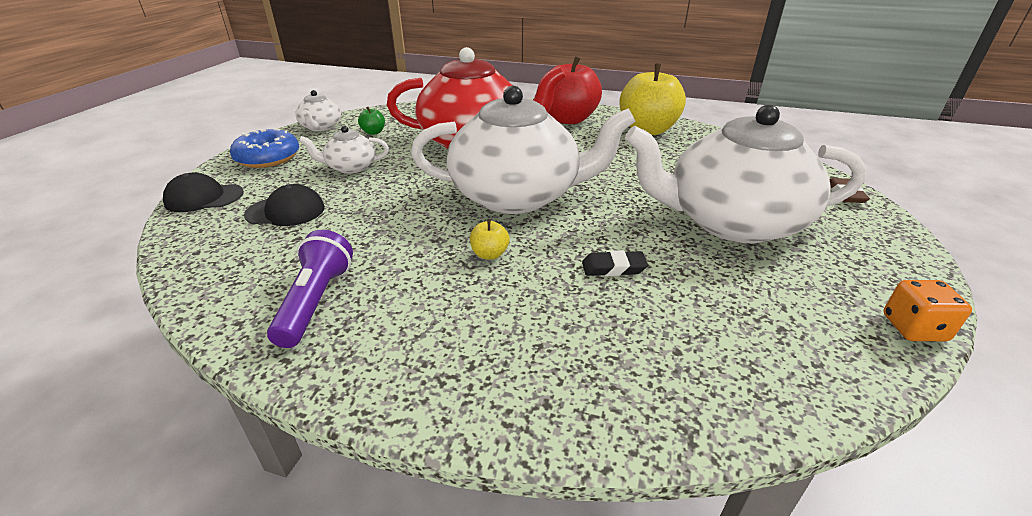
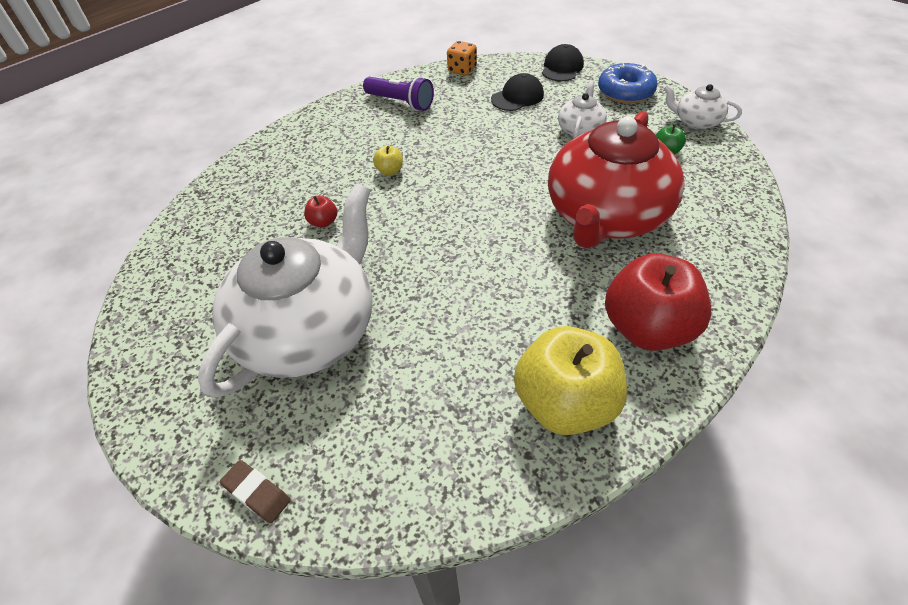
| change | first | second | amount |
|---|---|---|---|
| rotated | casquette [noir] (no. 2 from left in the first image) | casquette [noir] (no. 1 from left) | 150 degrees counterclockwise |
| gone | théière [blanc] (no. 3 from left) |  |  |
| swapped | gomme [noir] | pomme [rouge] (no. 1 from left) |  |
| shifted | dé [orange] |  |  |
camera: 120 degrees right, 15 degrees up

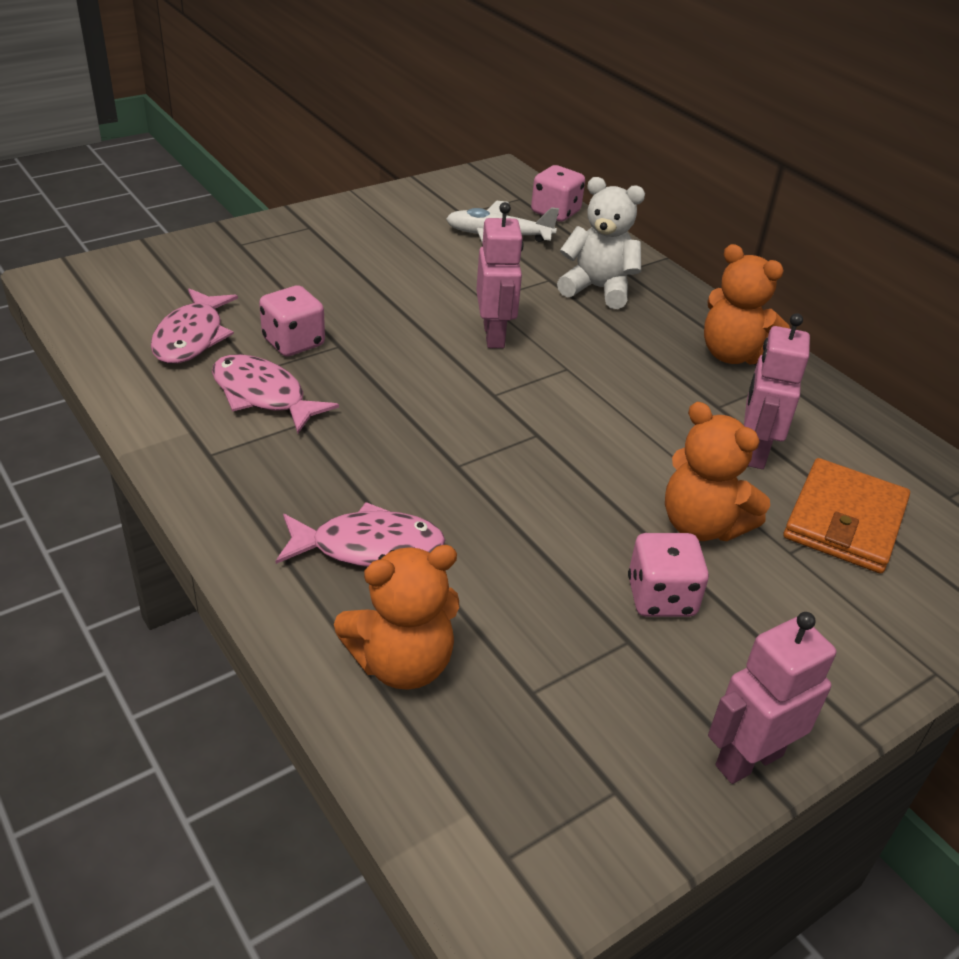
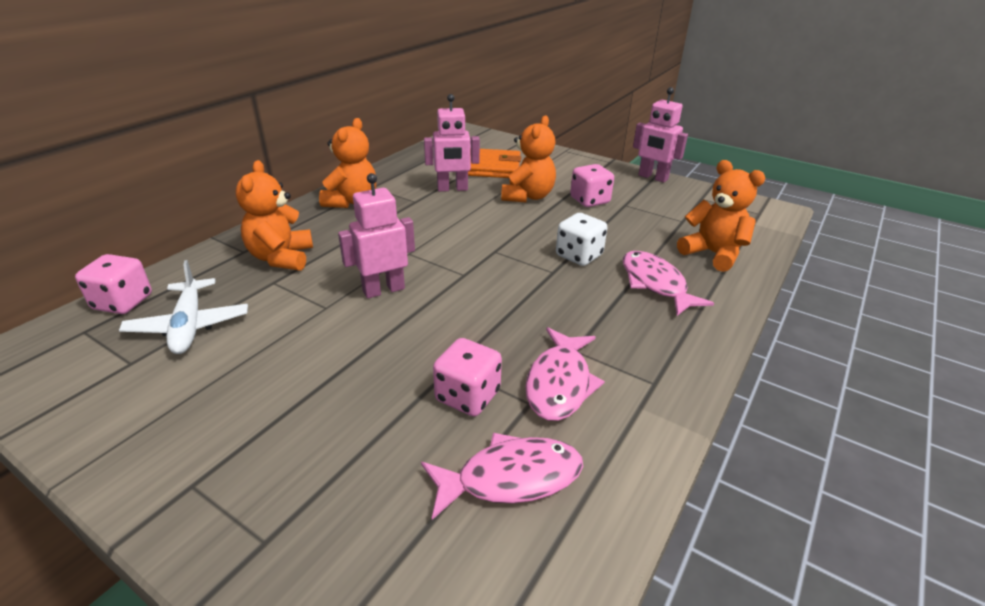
| change | first | second | amount |
|---|---|---|---|
| repainted | ours en peluche [blanc] | ours en peluche [orange] (no. 1 from left) |  |
| new |  | dé [blanc] |  |
camera: 110 degrees left, 5 degrees down

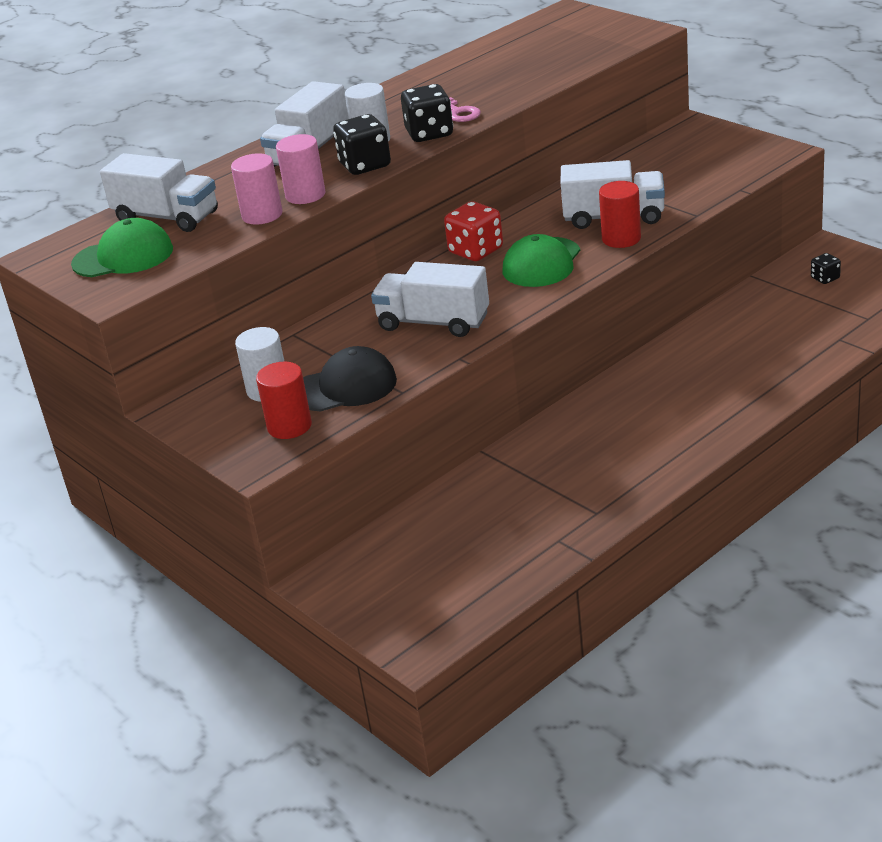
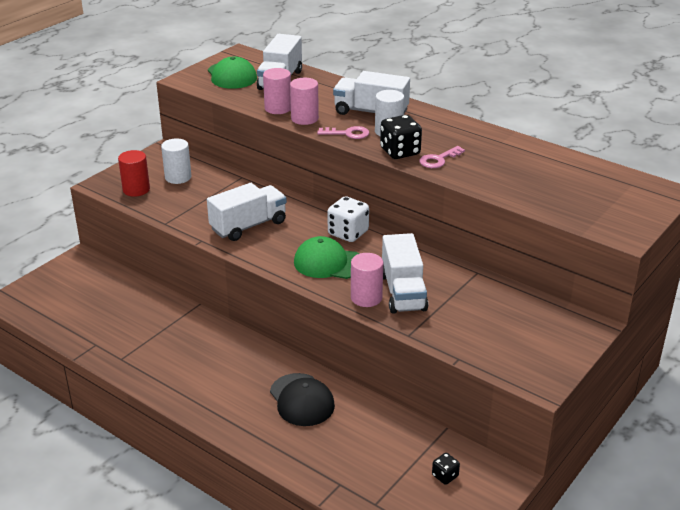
| change | first | second | amount |
|---|---|---|---|
| shifted | casquette [noir] |  |  |
| swapped | dé [noir] (no. 1 from left) | clé [rose] (no. 1 from left) |  |
| rotated | camion [blanc] (no. 3 from left in the first image) | camion [blanc] (no. 1 from left) | 45 degrees clockwise |
| repainted | dé [rouge] | dé [blanc] |  |
| repainted | cylindre [rouge] (no. 2 from left) | cylindre [rose] (no. 3 from left) |  |
camera: 75 degrees right, 0 degrees up

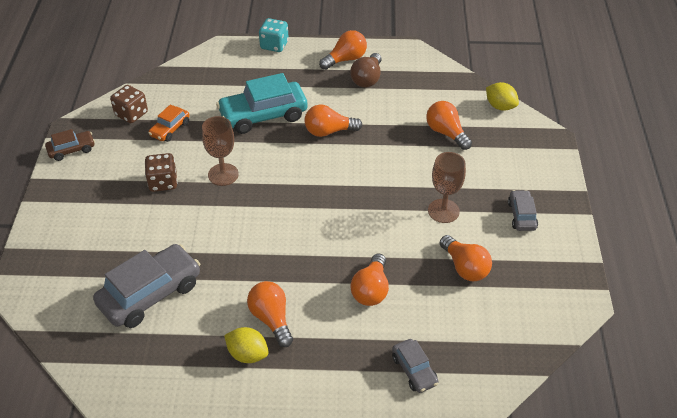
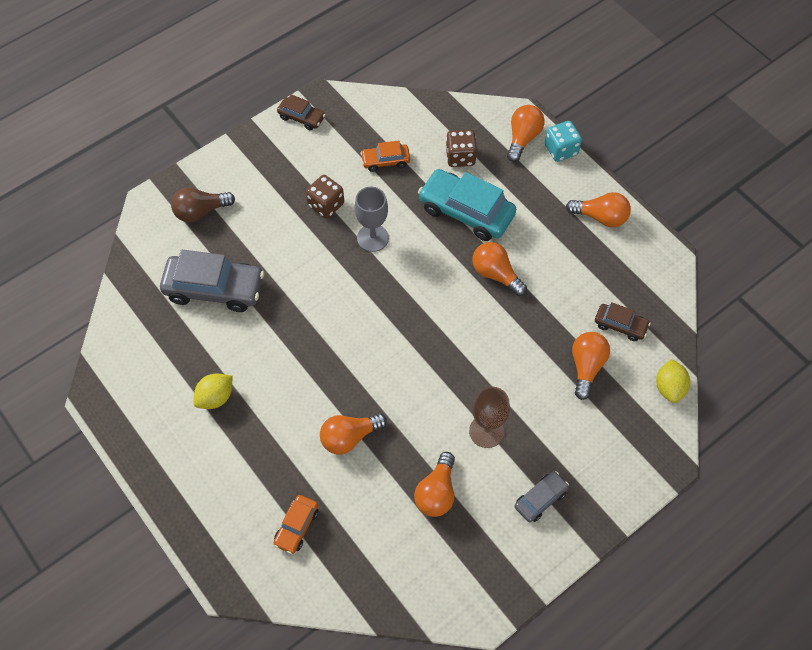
| change | first | second | amount |
|---|---|---|---|
| shifted | dé [marron] (no. 1 from left in the first image) | dé [marron] (no. 2 from left) |  |
| repainted | verre à pied [marron] (no. 1 from left) | verre à pied [gris] |  |
| rotated | citron [jaune] (no. 1 from left) |  | 60 degrees clockwise |
| shifted | ampoule [orange] (no. 1 from left in the first image) | ampoule [orange] (no. 4 from left) |  |
| shifted | ampoule [marron] |  |  |
| repainted | voiture [gris] (no. 2 from left) | voiture [orange] (no. 1 from left) |  |
| new |  | voiture [marron] (no. 2 from left) |  |
camera: 50 degrees right, 15 degrees up

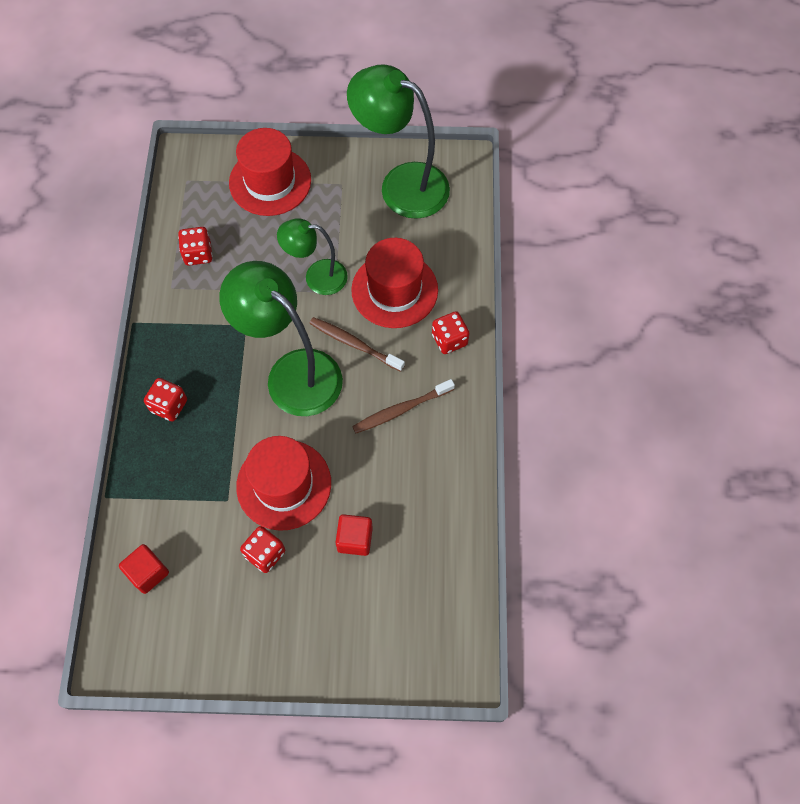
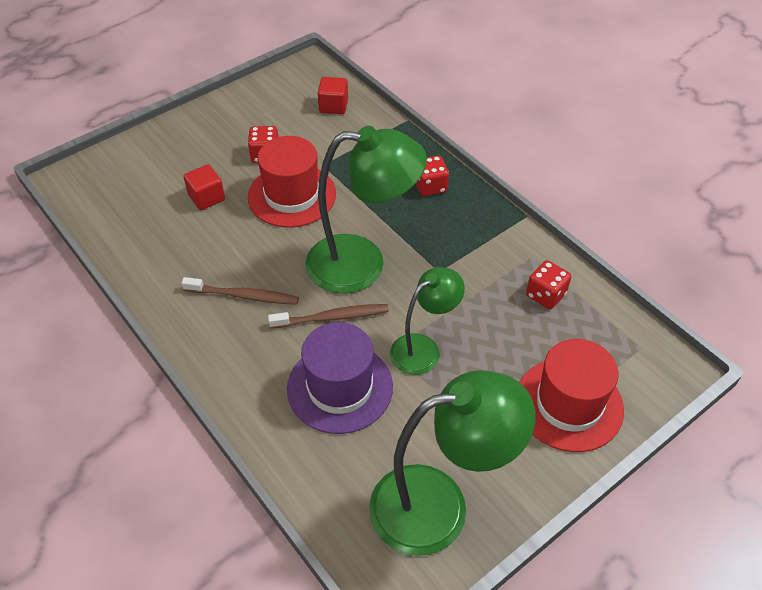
| change | first | second | amount |
|---|---|---|---|
| repainted | chapeau [rouge] (no. 3 from left) | chapeau [violet] |  |
| rotated | brosse à dents [marron] (no. 2 from left in the first image) | brosse à dents [marron] (no. 1 from left) | 75 degrees clockwise |
| gone | dé [rouge] (no. 4 from left) |  |  |
camera: 140 degrees right, 15 degrees down

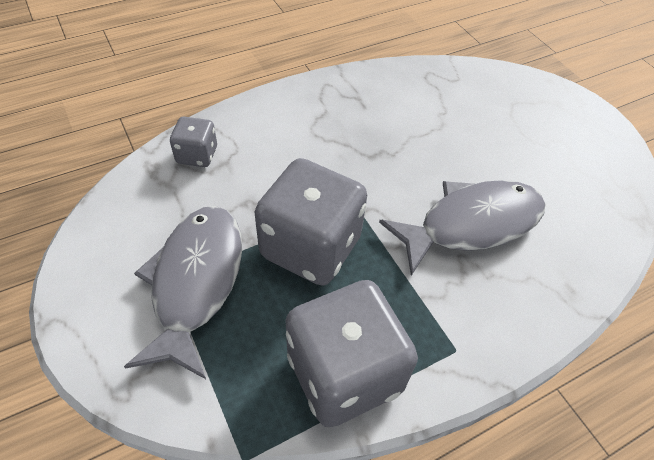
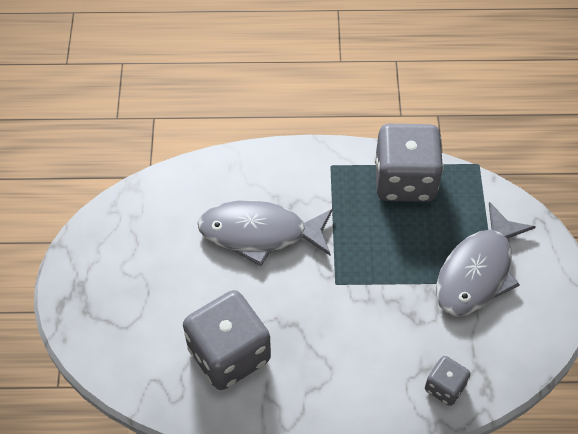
| change | first | second | amount |
|---|---|---|---|
| shifted | dé [gris] (no. 2 from left in the first image) | dé [gris] (no. 1 from left) |  |
camera: 150 degrees left, 5 degrees up

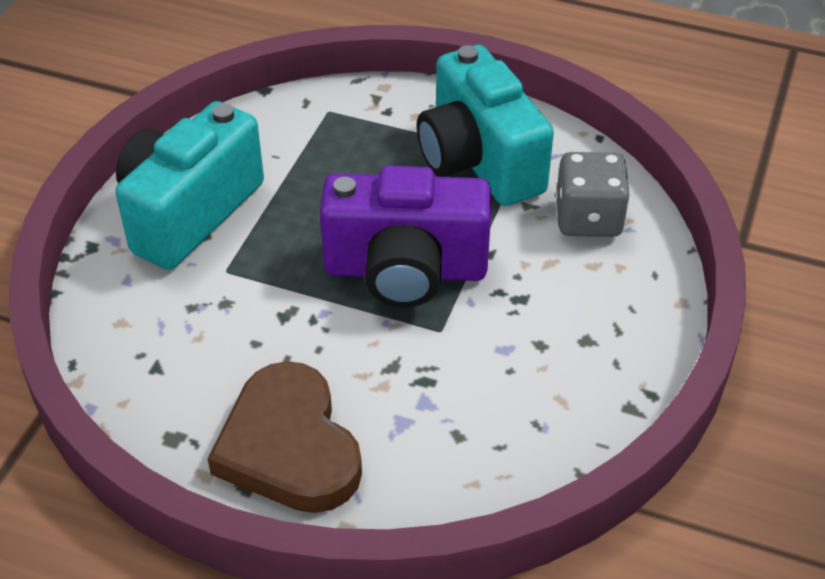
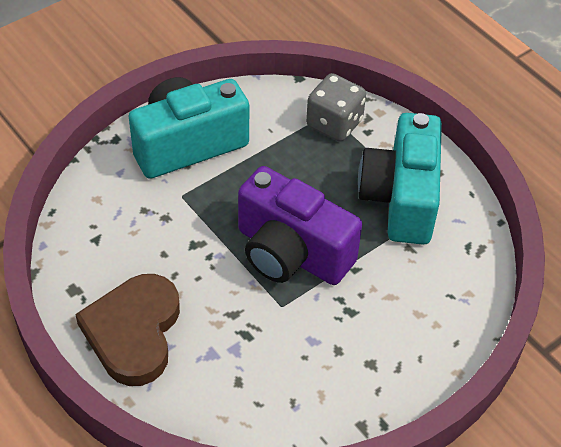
| change | first | second | amount |
|---|---|---|---|
| shifted | dé [gris] |  |  |
camera: 30 degrees right, 5 degrees up

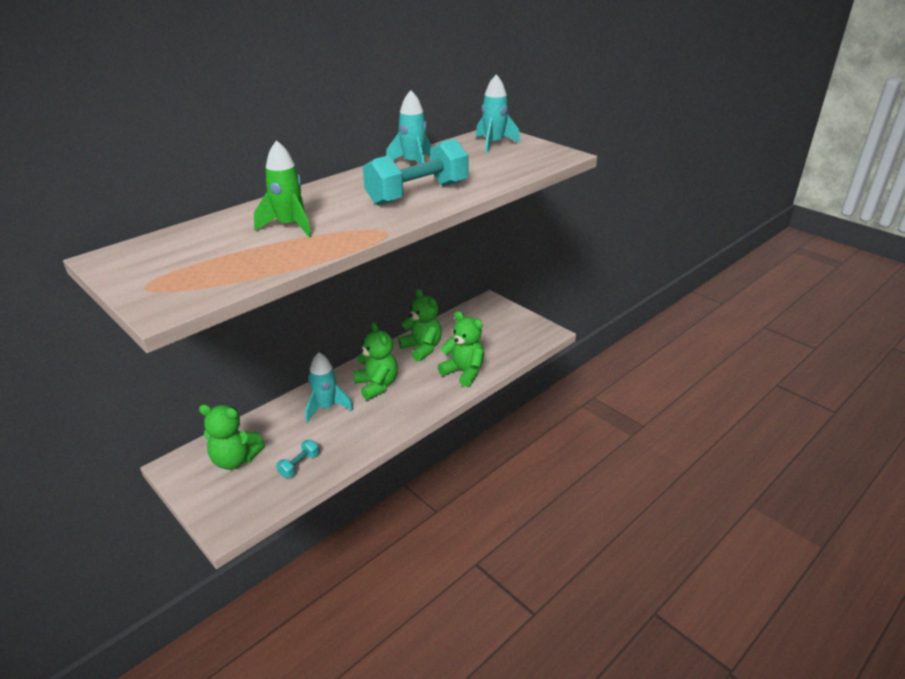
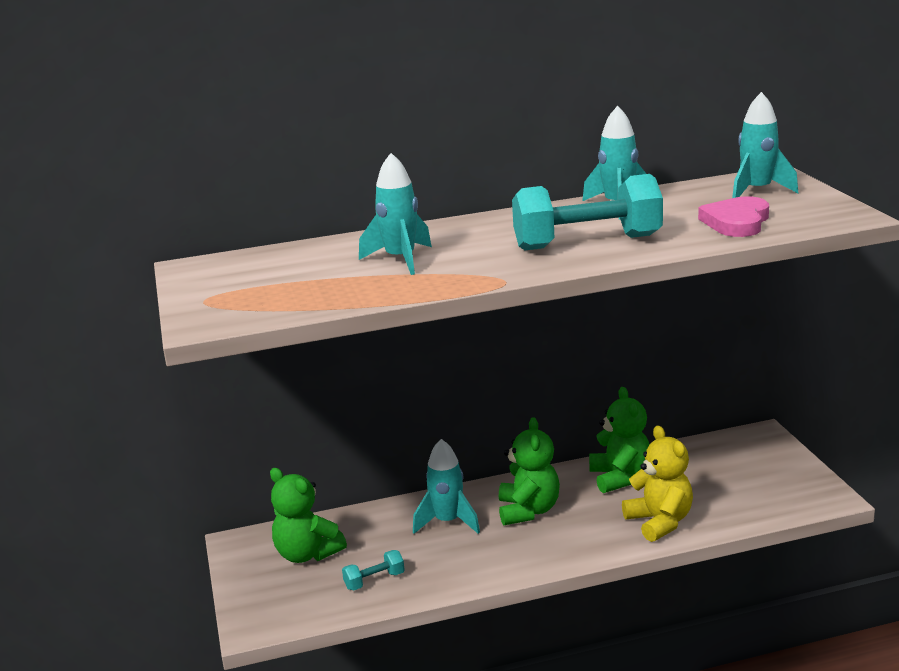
| change | first | second | amount |
|---|---|---|---|
| repainted | fusée [vert] | fusée [turquoise] (no. 1 from left) |  |
| repainted | ours en peluche [vert] (no. 4 from left) | ours en peluche [jaune] |  |
| new |  | cœur [rose] |  |
camera: 30 degrees right, 10 degrees down

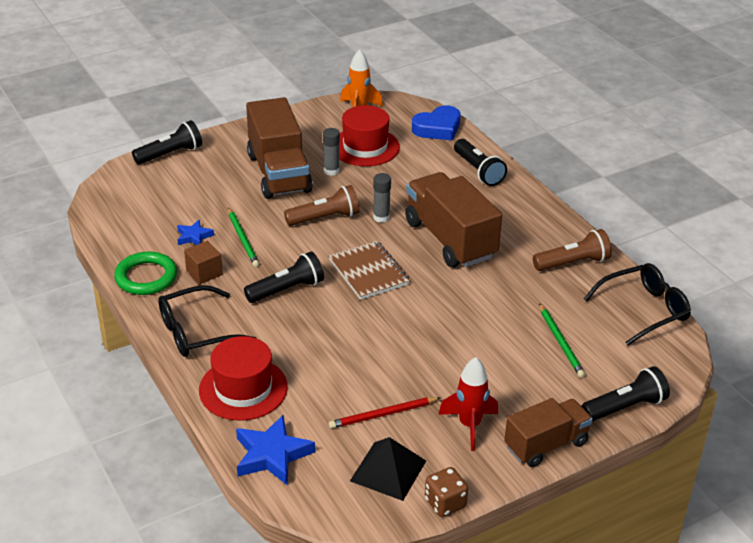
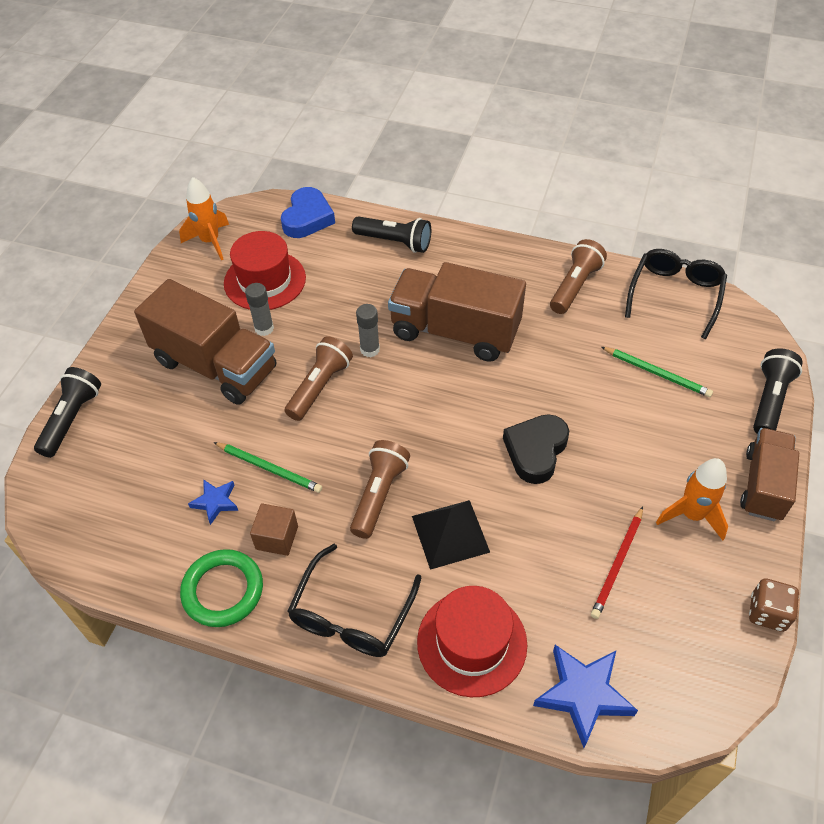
| change | first | second | amount |
|---|---|---|---|
| repainted | lampe de poche [noir] (no. 2 from left) | lampe de poche [marron] (no. 2 from left) |  |
| gone | carnet [marron] |  |  |
| shifted | pyramide [noir] |  |  |
| repainted | fusée [rouge] | fusée [orange] (no. 2 from left) |  |
| new |  | cœur [noir] |  |
camera: 40 degrees left, 15 degrees up

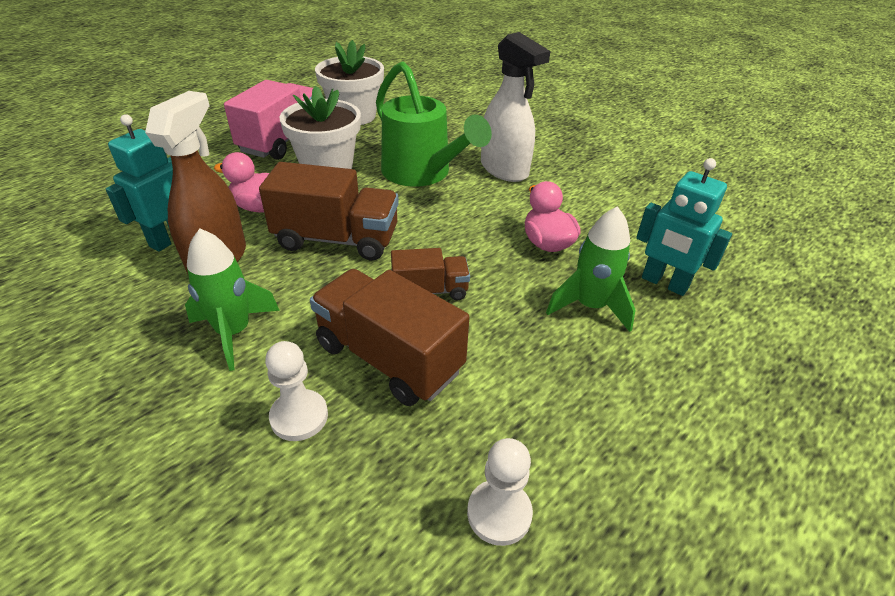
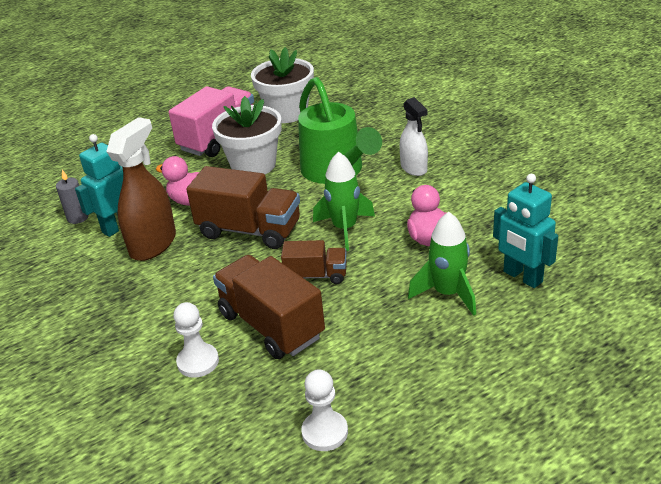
| change | first | second | amount |
|---|---|---|---|
| shifted | fusée [vert] (no. 1 from left) |  |  |
| scaled | vaporisateur [blanc] |  | x0.64 |
| new |  | bougie [gris] |  |
camera: 15 degrees right, 5 degrees down

